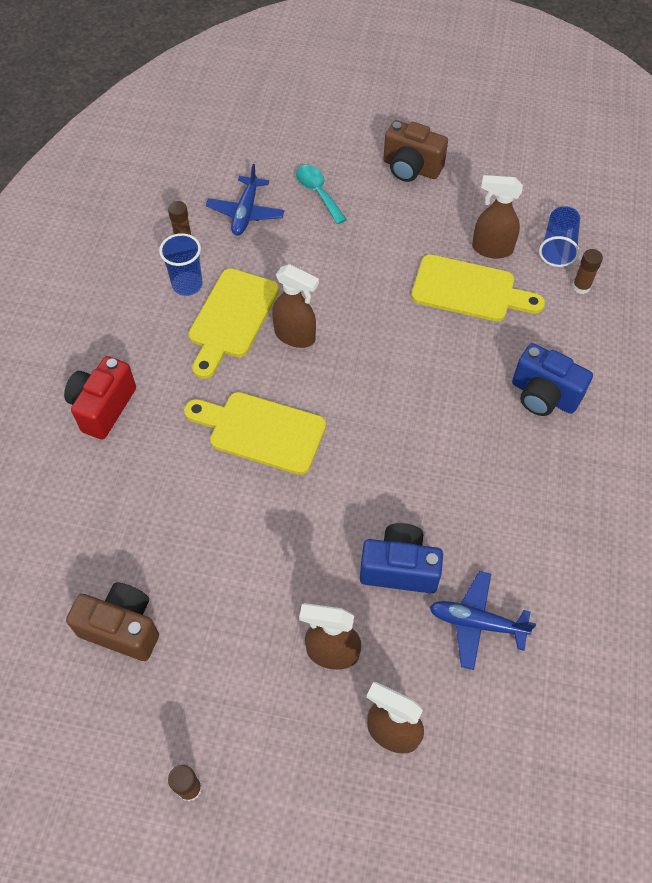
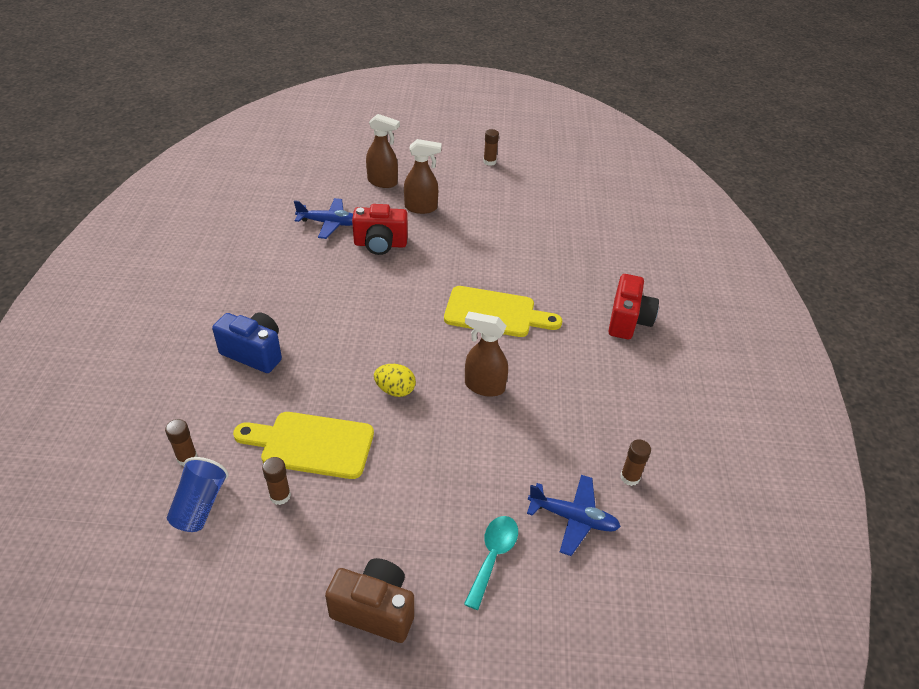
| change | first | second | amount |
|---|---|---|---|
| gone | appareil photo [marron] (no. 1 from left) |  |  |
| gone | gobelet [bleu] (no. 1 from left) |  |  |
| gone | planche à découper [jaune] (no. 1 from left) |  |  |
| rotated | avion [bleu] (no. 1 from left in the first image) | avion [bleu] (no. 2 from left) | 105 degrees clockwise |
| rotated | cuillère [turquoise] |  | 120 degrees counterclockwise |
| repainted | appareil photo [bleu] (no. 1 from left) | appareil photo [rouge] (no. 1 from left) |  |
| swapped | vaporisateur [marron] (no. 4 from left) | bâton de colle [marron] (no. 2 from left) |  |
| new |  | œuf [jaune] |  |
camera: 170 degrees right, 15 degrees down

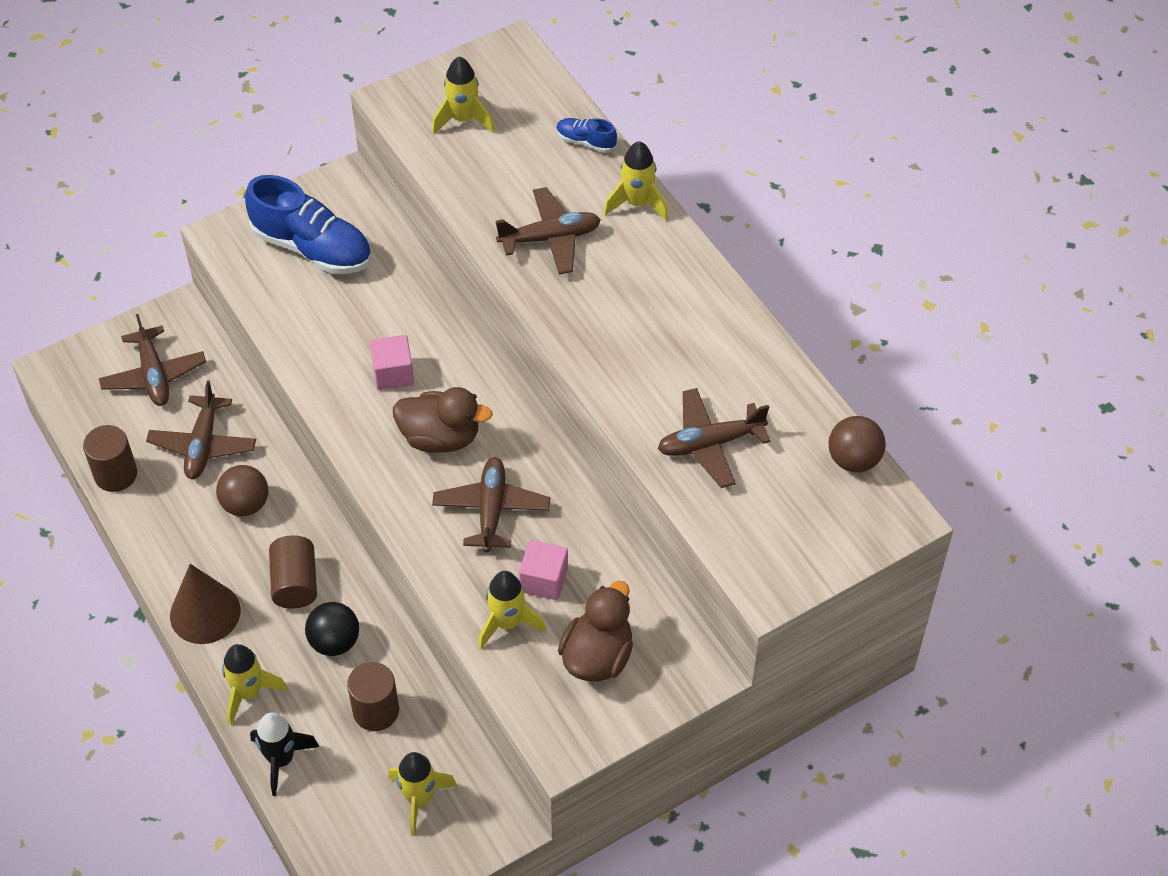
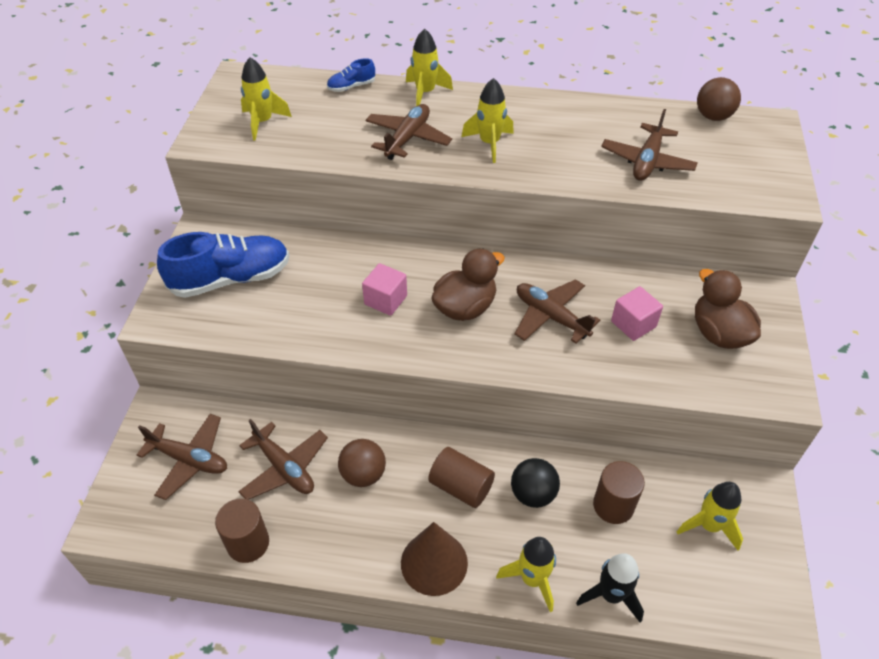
| change | first | second | amount |
|---|---|---|---|
| shifted | fusée [jaune] (no. 4 from left in the first image) | fusée [jaune] (no. 3 from left) |  |
camera: 50 degrees left, 5 degrees down

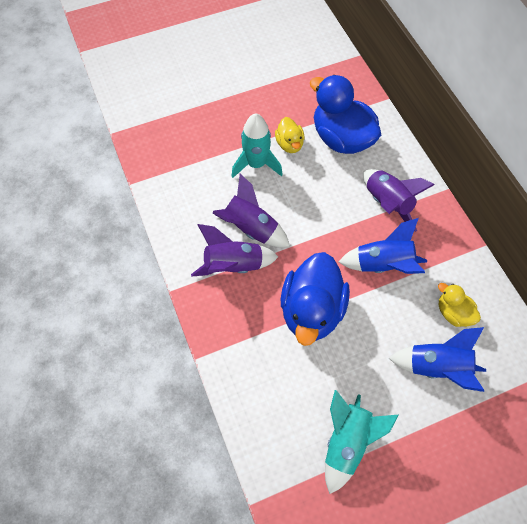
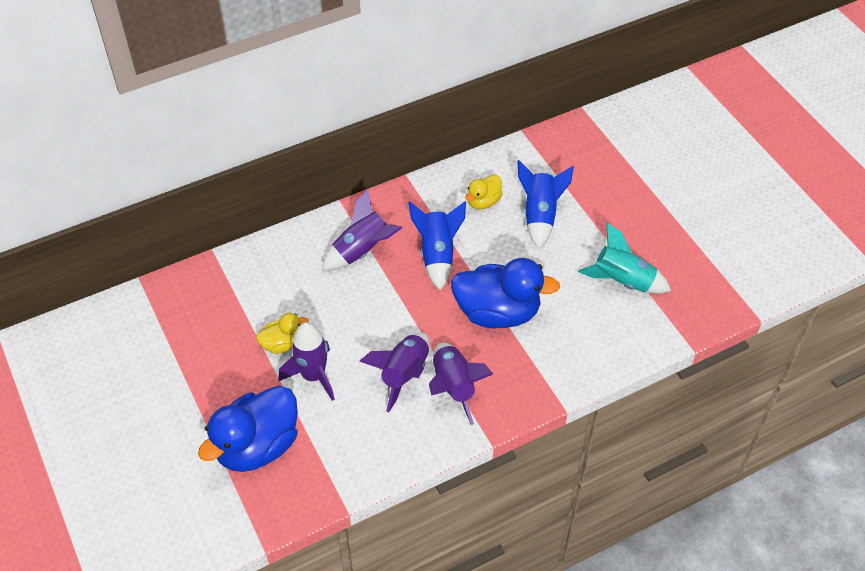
| change | first | second | amount |
|---|---|---|---|
| repainted | fusée [turquoise] (no. 1 from left) | fusée [violet] (no. 1 from left) |  |
| shifted | canard [bleu] (no. 2 from left in the first image) | canard [bleu] (no. 1 from left) |  |
camera: 95 degrees left, 10 degrees down

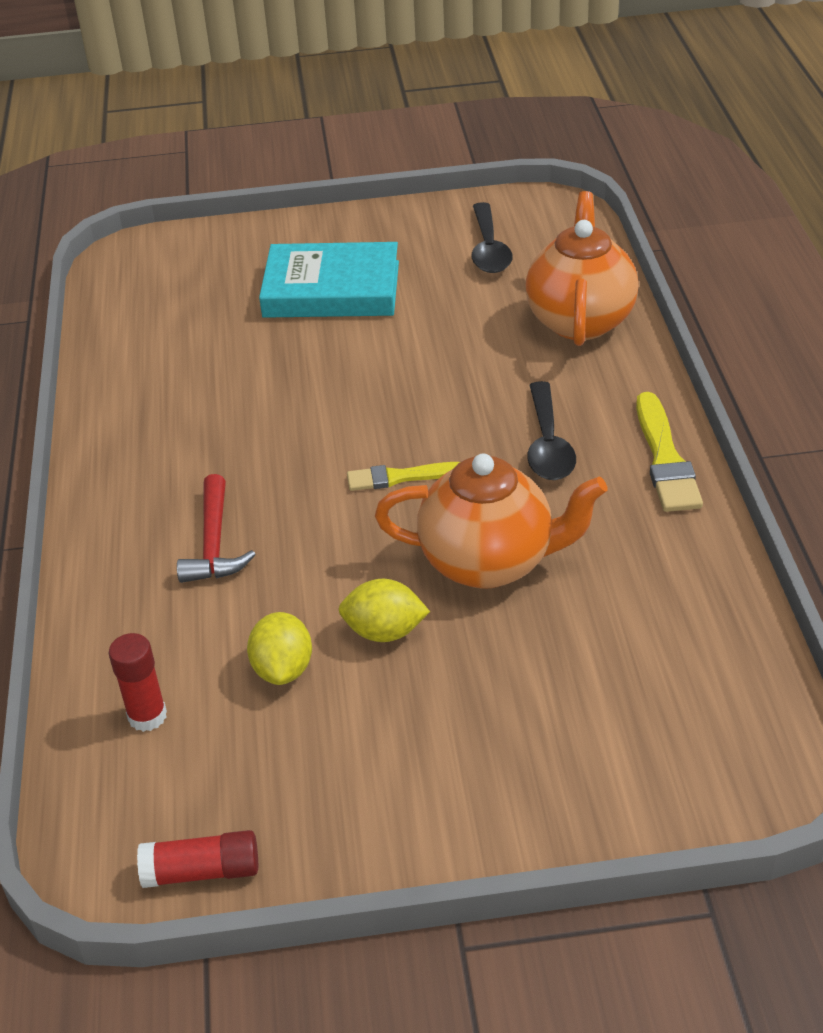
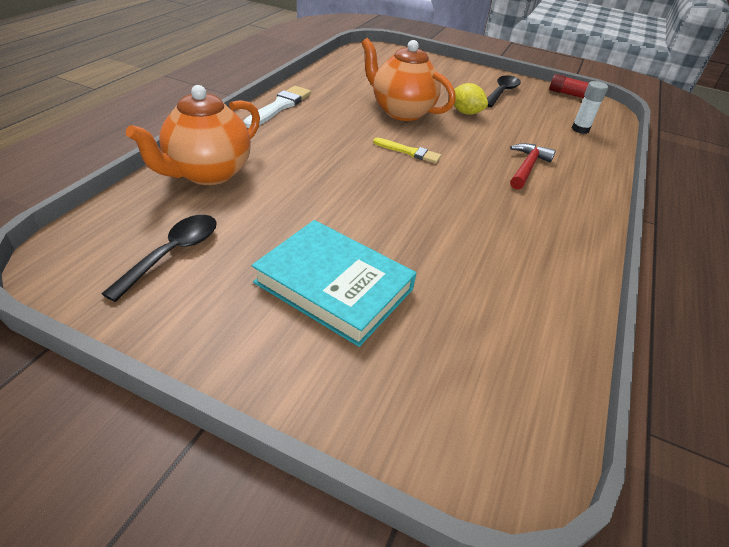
| change | first | second | amount |
|---|---|---|---|
| repainted | bâton de colle [rouge] (no. 1 from left) | bâton de colle [blanc] |  |
| gone | citron [jaune] (no. 1 from left) |  |  |
| shifted | cuillère [noir] (no. 2 from left) |  |  |
| repainted | pinceau [jaune] (no. 2 from left) | pinceau [blanc] |  |
camera: 155 degrees left, 0 degrees up

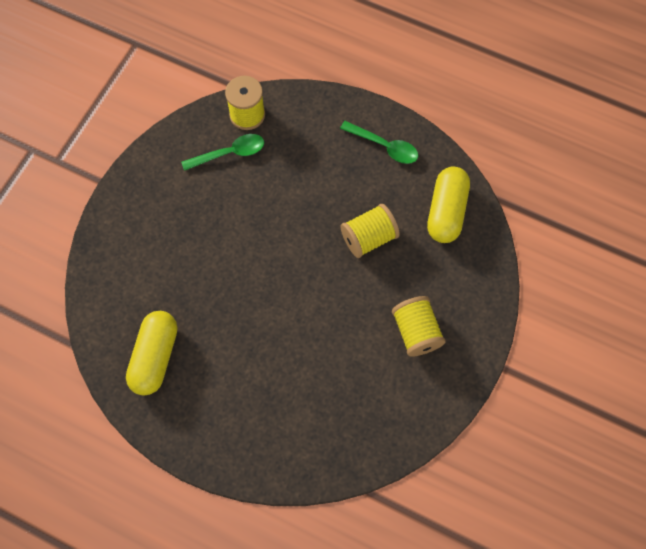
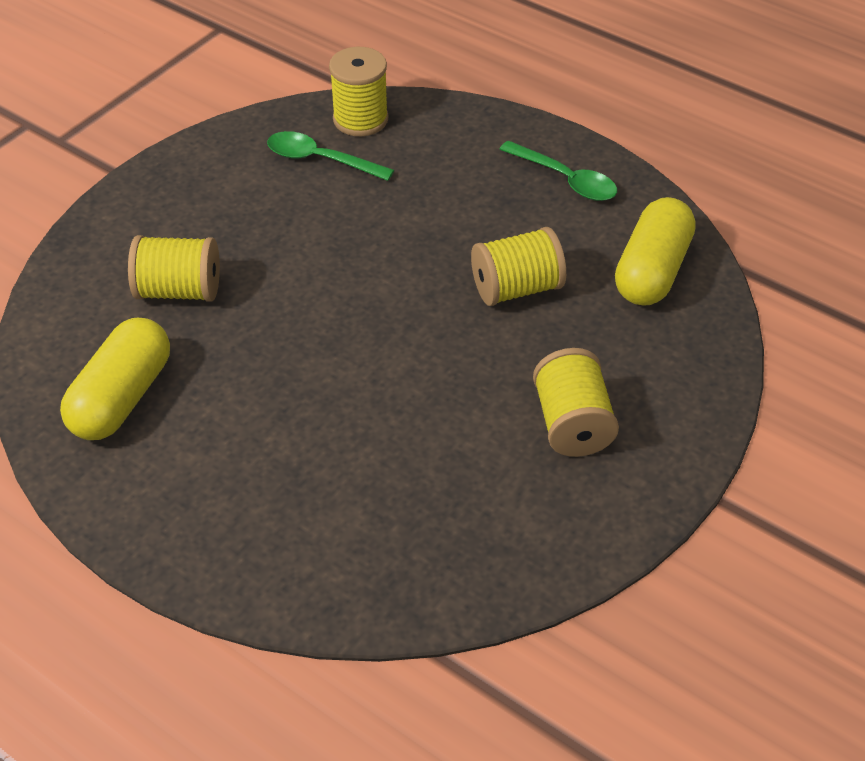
| change | first | second | amount |
|---|---|---|---|
| rotated | cuillère [vert] (no. 1 from left) |  | 150 degrees counterclockwise |
| new |  | bobine [jaune] (no. 1 from left) |  |
camera: 10 degrees right, 20 degrees down

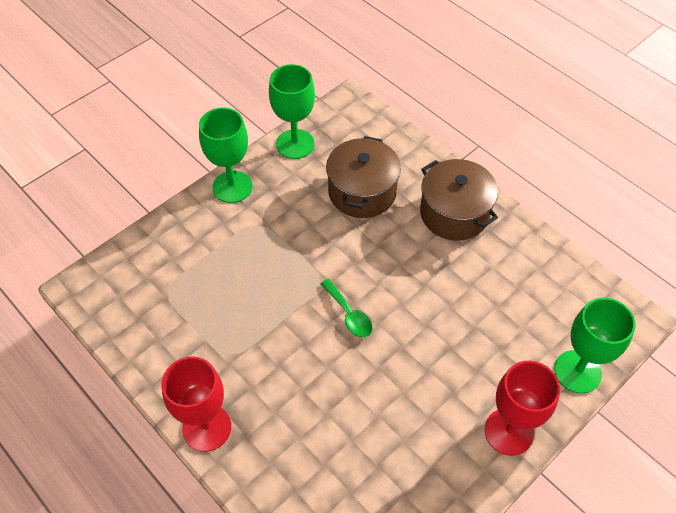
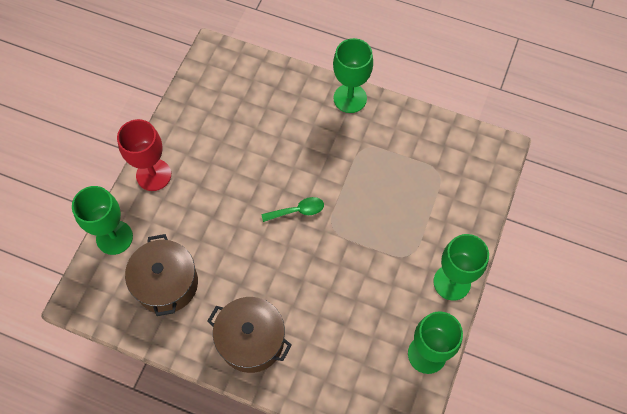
| change | first | second | amount |
|---|---|---|---|
| repainted | verre à pied [rouge] (no. 1 from left) | verre à pied [vert] (no. 2 from left) |  |
| rotated | cuillère [vert] |  | 135 degrees clockwise |
| shifted | marmite [marron] (no. 1 from left) |  |  |
camera: 155 degrees right, 10 degrees up

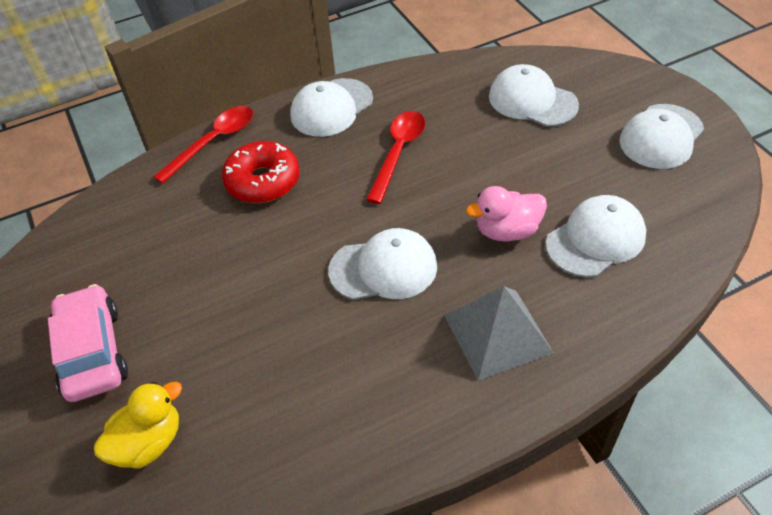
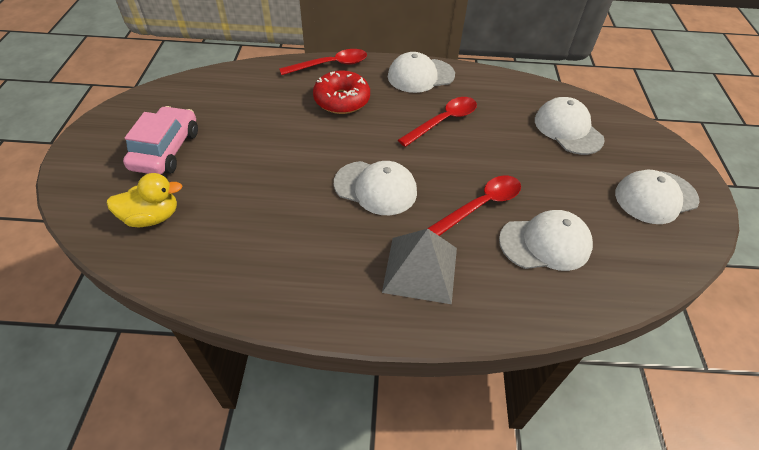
| change | first | second | amount |
|---|---|---|---|
| swapped | canard [rose] | cuillère [rouge] (no. 3 from left) |  |
camera: 25 degrees right, 0 degrees up

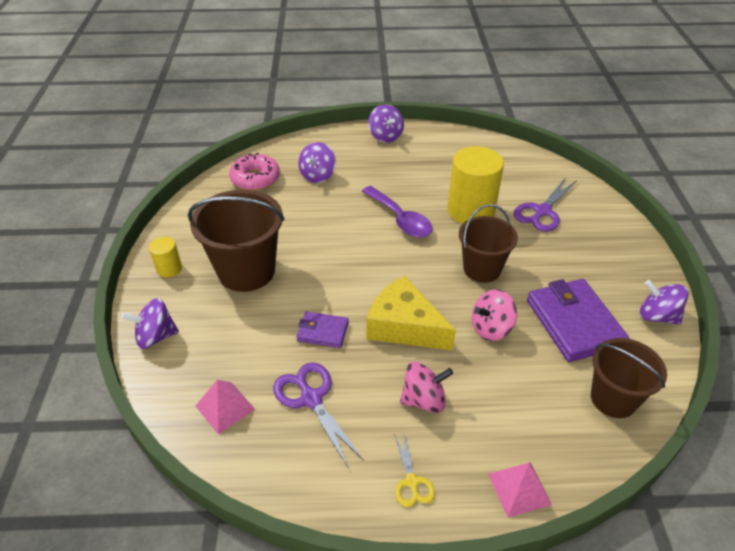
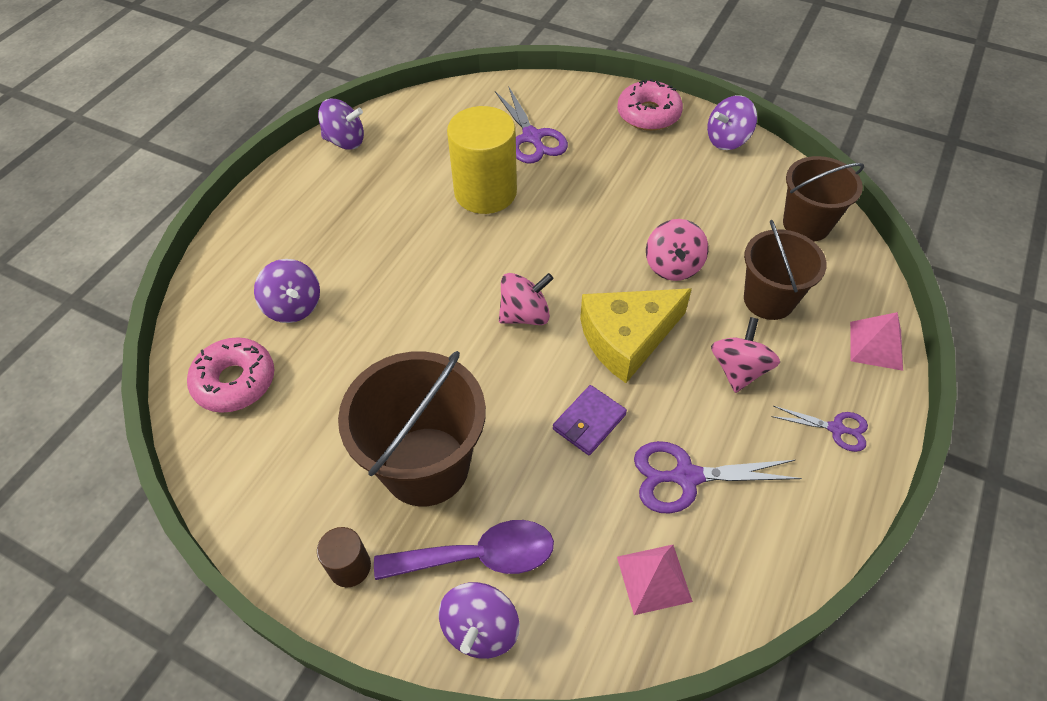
| change | first | second | amount |
|---|---|---|---|
| repainted | cylindre [jaune] (no. 1 from left) | cylindre [marron] |  |
| shifted | cuillère [violet] |  |  |
| shifted | toupie [violet] (no. 3 from left in the first image) | toupie [violet] (no. 2 from left) |  |
| repainted | ciseaux [jaune] | ciseaux [violet] (no. 3 from left) |  |
| shifted | seau [marron] (no. 2 from left) |  |  |
| gone | portefeuille [violet] (no. 2 from left) |  |  |
| new |  | toupie [rose] (no. 1 from left) |  |
| new |  | beignet [rose] (no. 2 from left) |  |
camera: 60 degrees left, 10 degrees up

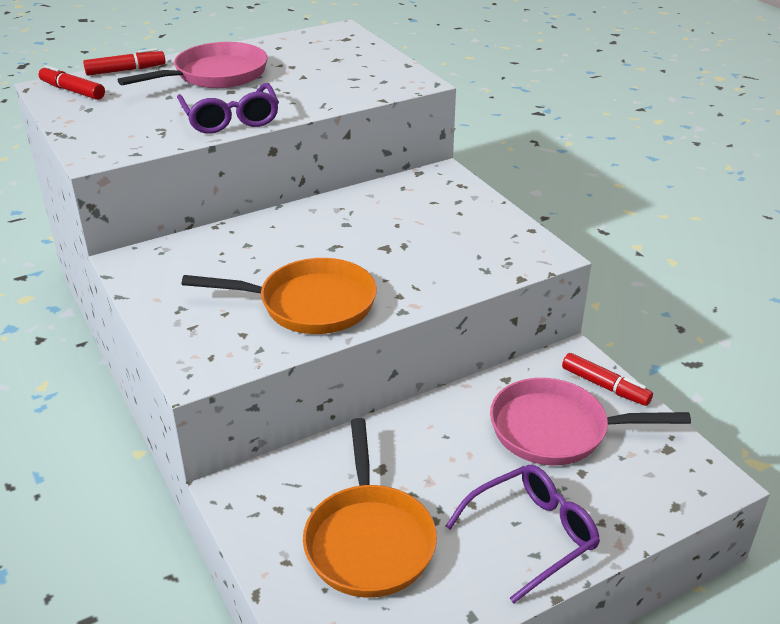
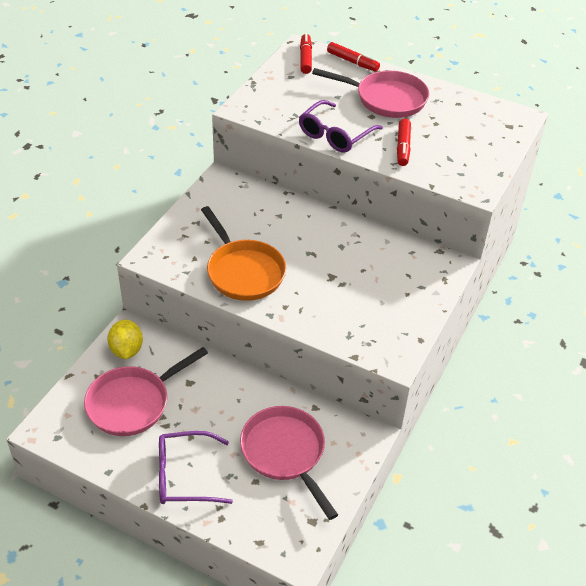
| change | first | second | amount |
|---|---|---|---|
| repainted | poêle [orange] (no. 2 from left) | poêle [rose] (no. 1 from left) |  |
| rotated | lunettes [violet] (no. 2 from left in the first image) | lunettes [violet] (no. 1 from left) | 150 degrees clockwise |
| shifted | feutre [rouge] (no. 3 from left) |  |  |
| new |  | citron [jaune] |  |
camera: 55 degrees right, 10 degrees up

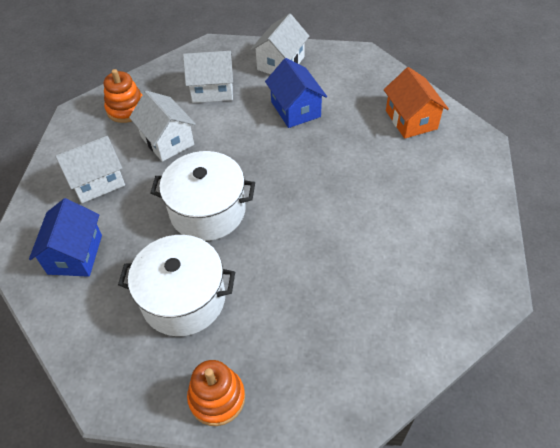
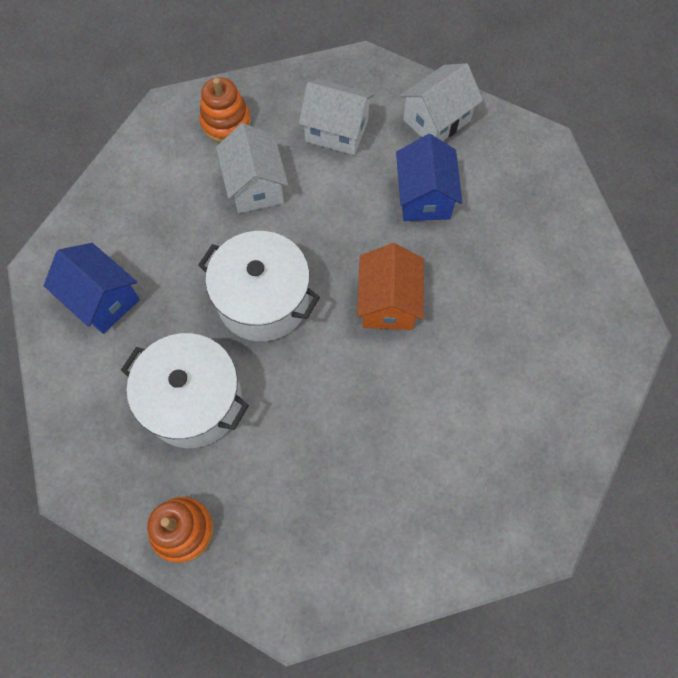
| change | first | second | amount |
|---|---|---|---|
| rotated | maison [bleu] (no. 1 from left) |  | 75 degrees counterclockwise |
| gone | maison [blanc] (no. 1 from left) |  |  |
| shifted | maison [orange] |  |  |
camera: 20 degrees right, 15 degrees up

